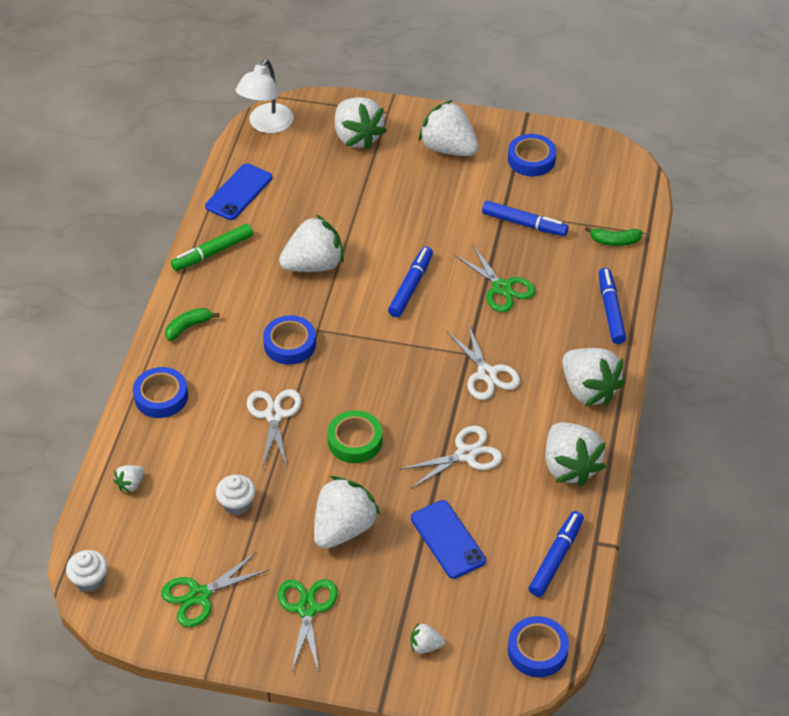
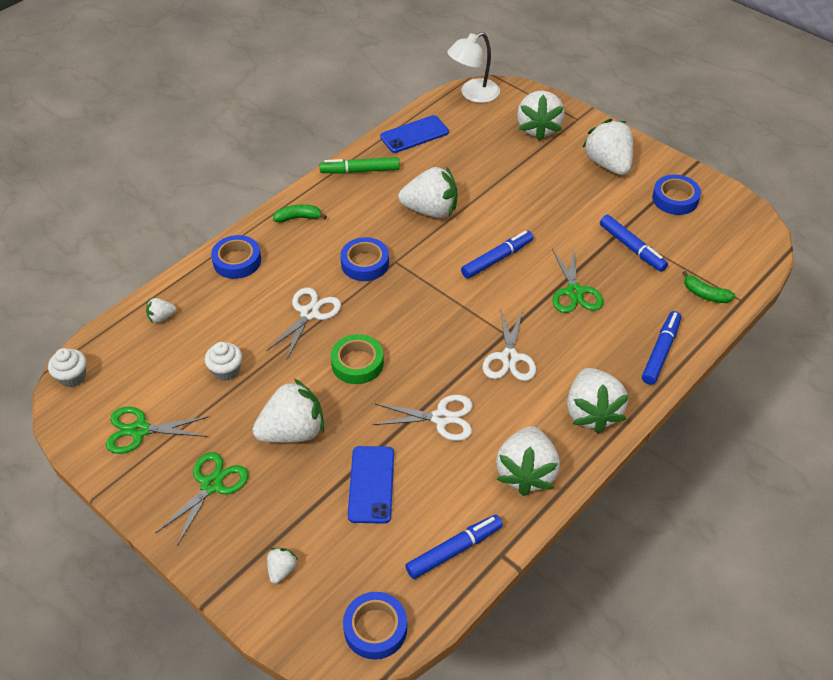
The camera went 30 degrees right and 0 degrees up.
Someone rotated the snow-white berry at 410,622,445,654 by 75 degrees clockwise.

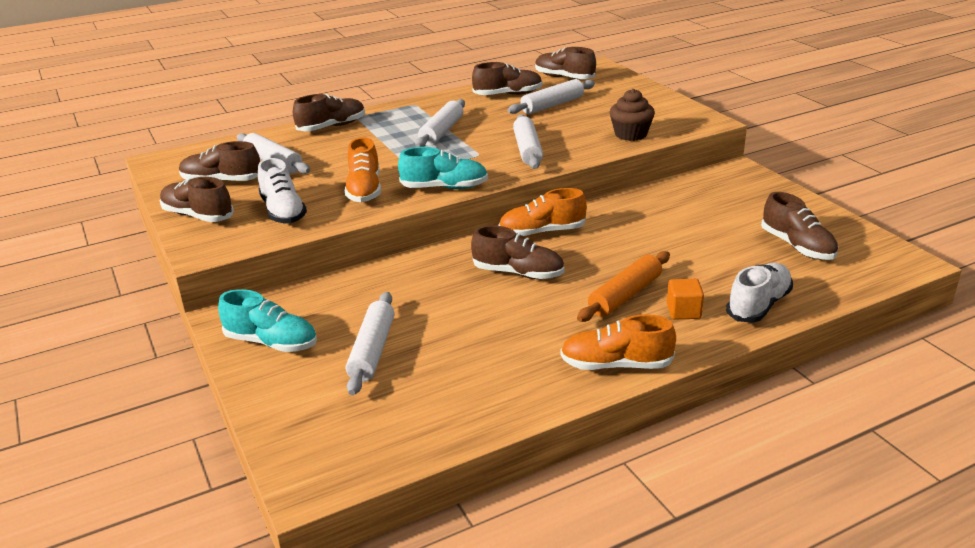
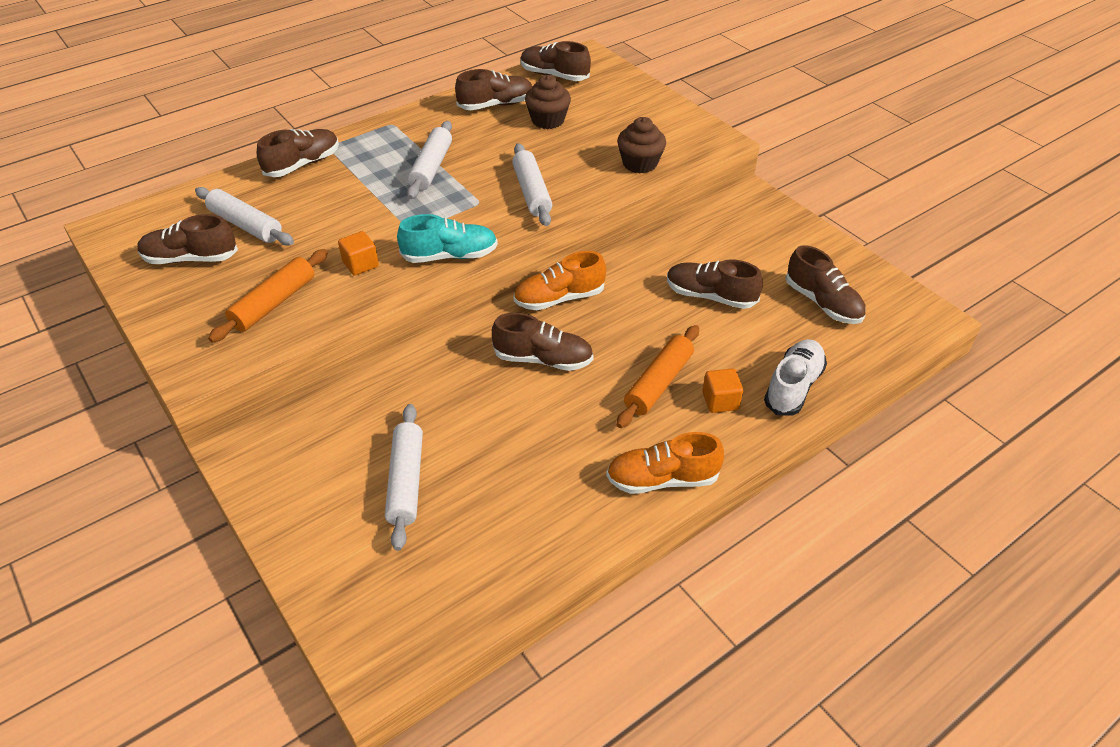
The camera went 10 degrees left and 15 degrees up.
Someone swapped the snow-white sneaker at 258,158,307,224 for the orange-coloured dough roller at 208,249,328,343.
Someone swapped the orange-coloured sneaker at 345,137,381,202 for the orange-coloured block at 338,231,379,276.
Someone swapped the snow-white dough roller at 508,79,595,114 for the brown fairy cake at 525,75,571,129.
Someone carried the brown sneaker from 160,177,234,222 to 667,259,763,309.
Someone took away the aqua sneaker at 218,289,317,352.

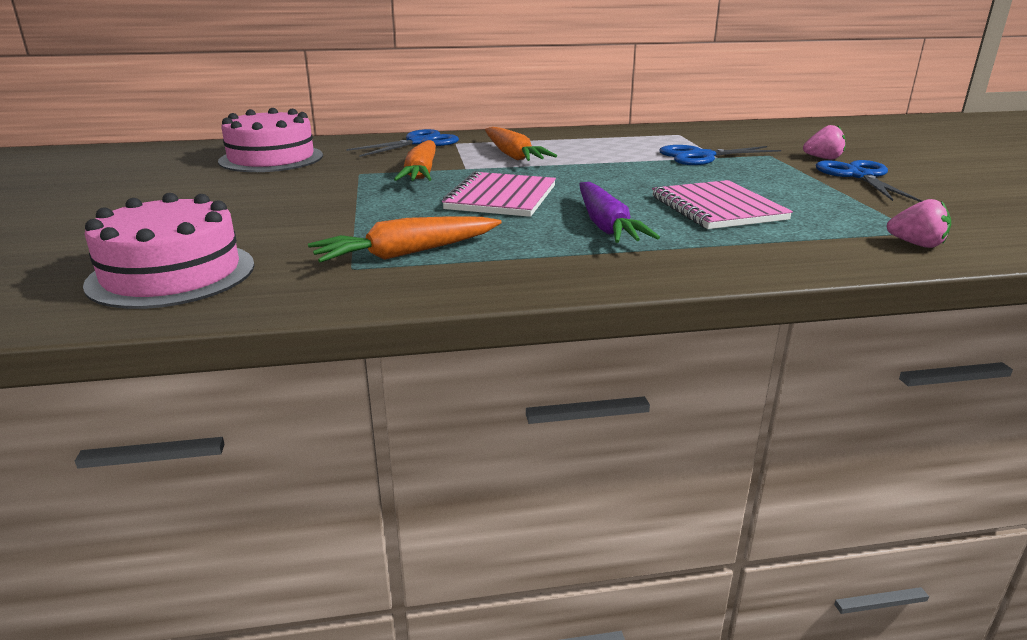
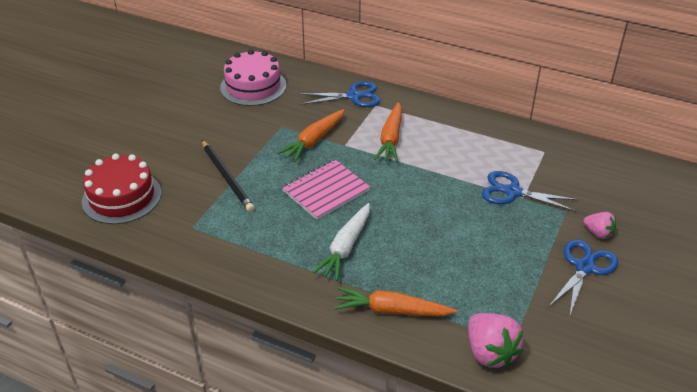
The camera went 35 degrees right and 15 degrees up.
Someone repainted the rose-pink layer cake at 83,193,255,309, which became the crimson layer cake at 82,154,161,224.
Someone put down the black lead pencil at 202,140,255,212.
Someone repainted the royal purple root vegetable at 579,182,660,243, which became the snow-white root vegetable at 312,203,370,281.
Someone carried the orange-coloured root vegetable from 308,216,502,263 to 334,287,457,316.
Someone scaled the rose-pink berry at 887,199,951,248 by 1.71.
Someone took away the rose-pink exercise book at 652,180,793,229.

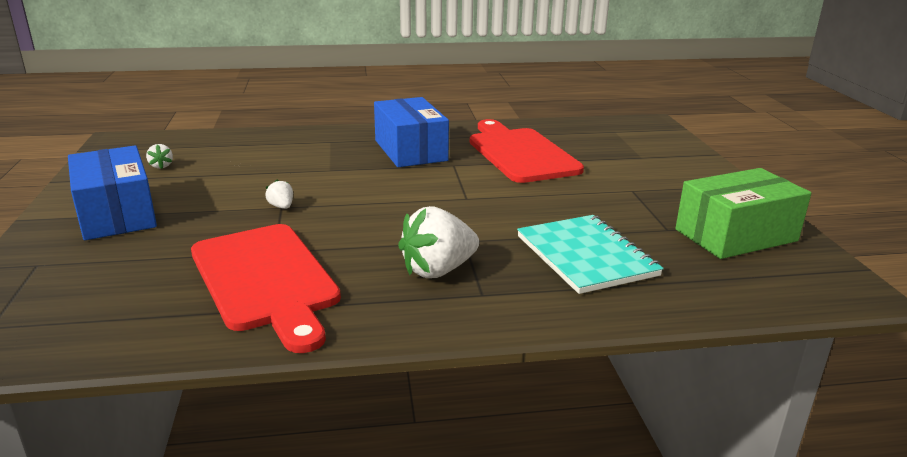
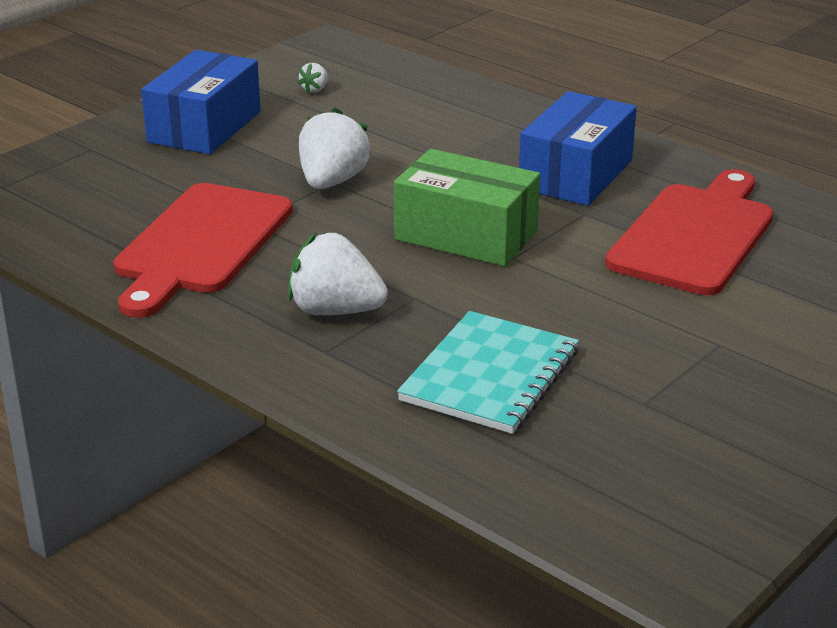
The camera went 50 degrees right and 5 degrees up.
Someone scaled the snow-white berry at 265,179,293,209 by 2.17.
Someone carried the emerald box from 675,168,812,259 to 394,149,540,266.

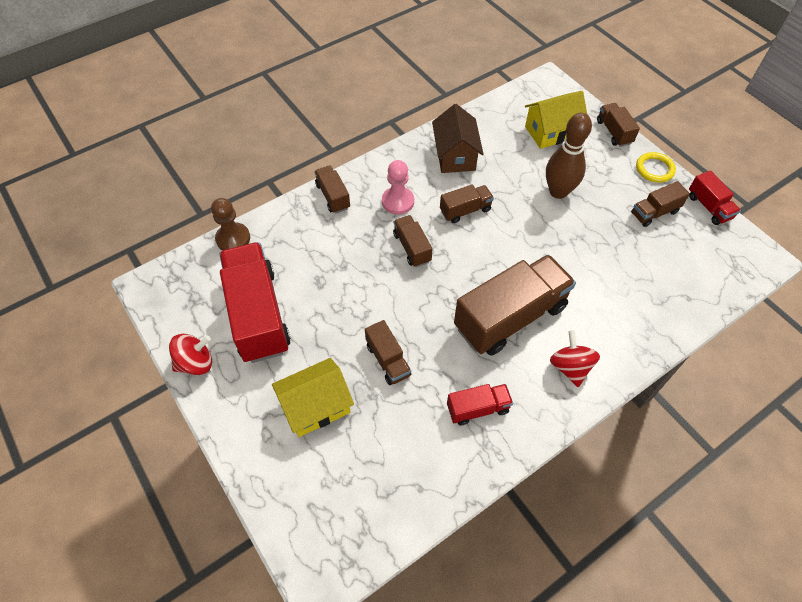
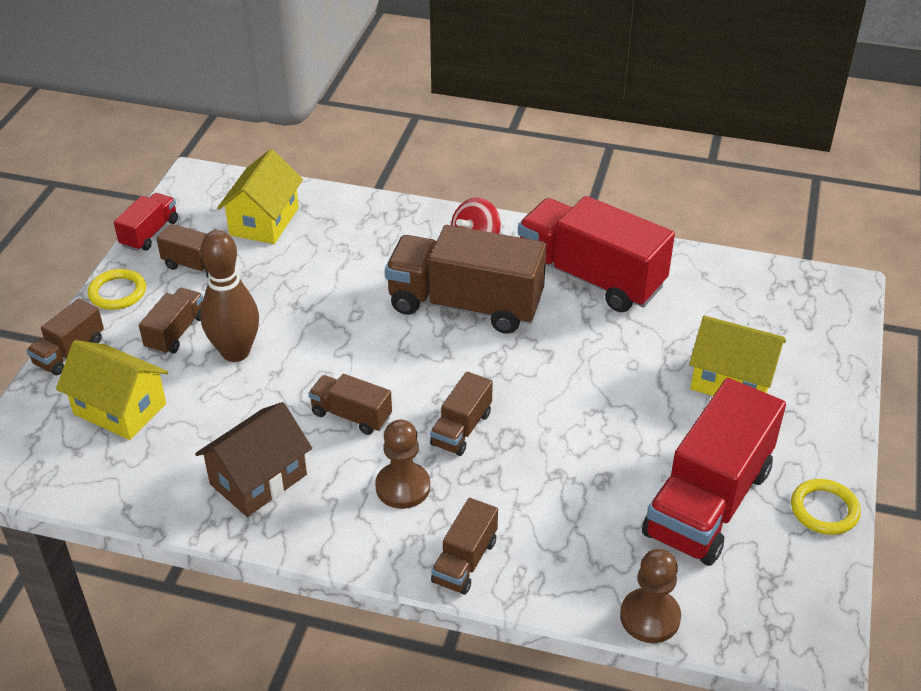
The camera went 130 degrees left and 15 degrees down.
Someone carried the brown truck from 365,320,411,385 to 139,288,203,355.
Someone put down the yellow toy house at 217,149,303,244.
Someone repainted the rose-pink pawn at 382,160,414,215, which became the brown pawn at 375,419,430,509.
Someone scaled the crimson truck at 447,384,513,425 by 2.06.
Someone swapped the crimson spinning top at 169,334,212,375 for the yellow ring at 791,479,861,535.

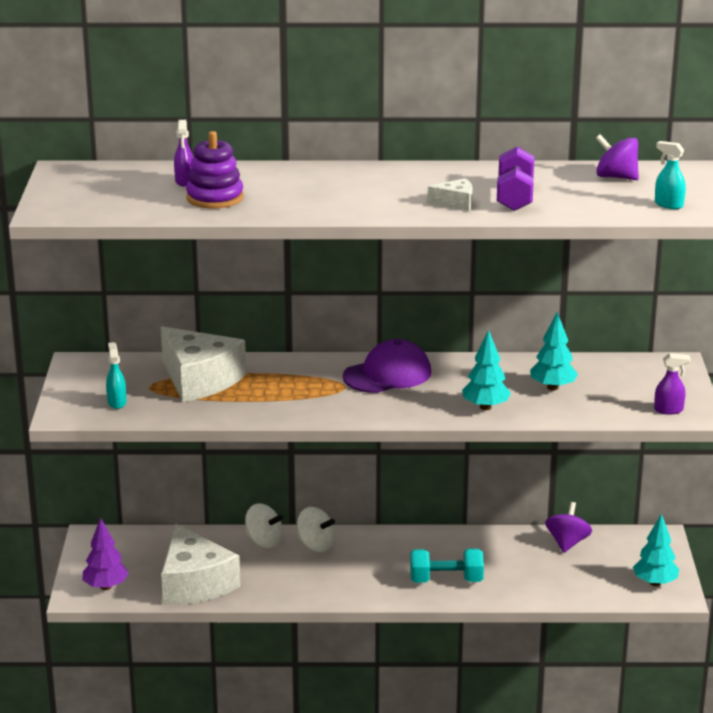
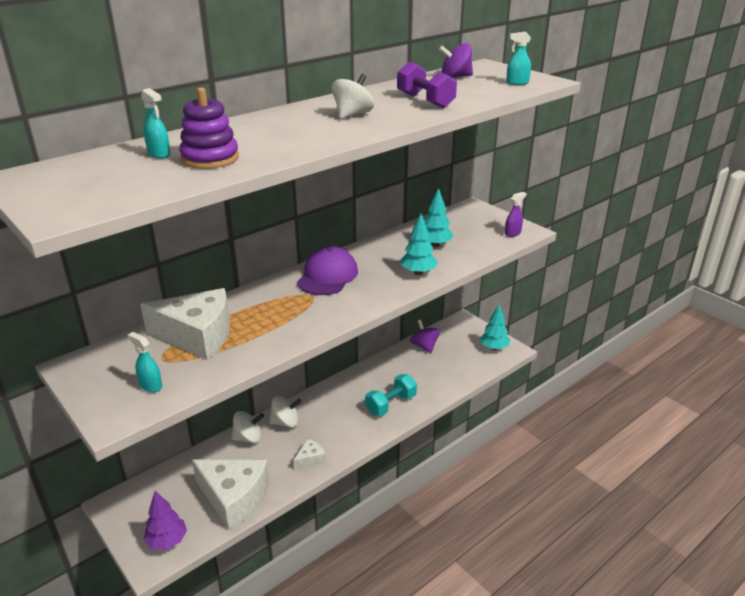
The camera went 40 degrees left and 5 degrees up.
Someone repainted the royal purple spray cleaner at 174,120,194,186, which became the aqua spray cleaner at 141,88,170,158.
Someone carried the snow-white cheese from 427,178,473,211 to 294,439,326,470.
Someone put down the snow-white spinning top at 332,74,374,119.

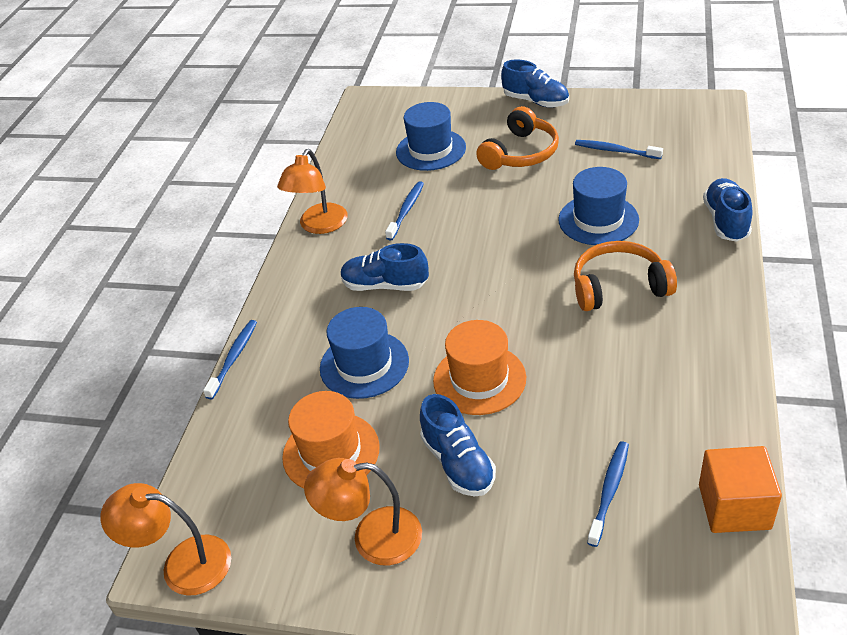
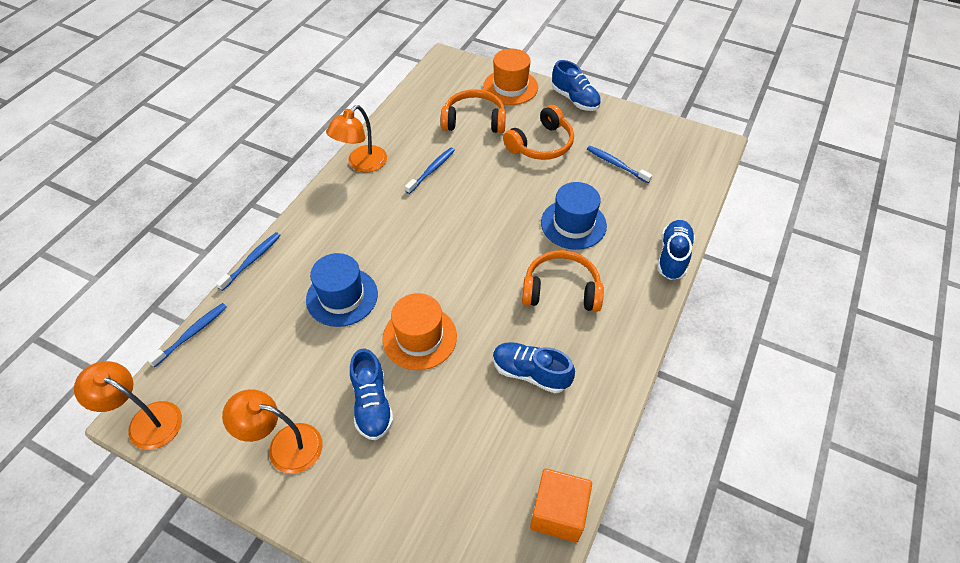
The camera went 10 degrees right and 10 degrees up.
Someone carried the cobalt dental brush from 587,441,629,547 to 147,303,227,367.
Someone swapped the cobalt tall hat at 396,102,466,171 for the orange-coloured over-ear headphones at 441,89,506,133.
Someone carried the orange-coloured tall hat from 282,391,380,489 to 483,49,538,105.
Someone carried the cobalt sneaker from 340,243,429,291 to 493,342,575,393.

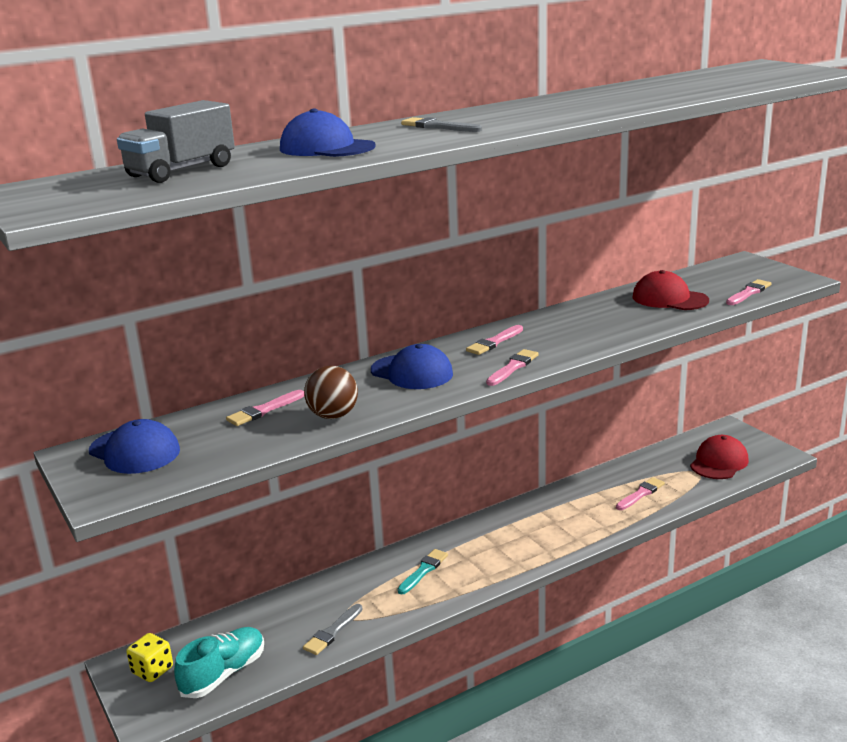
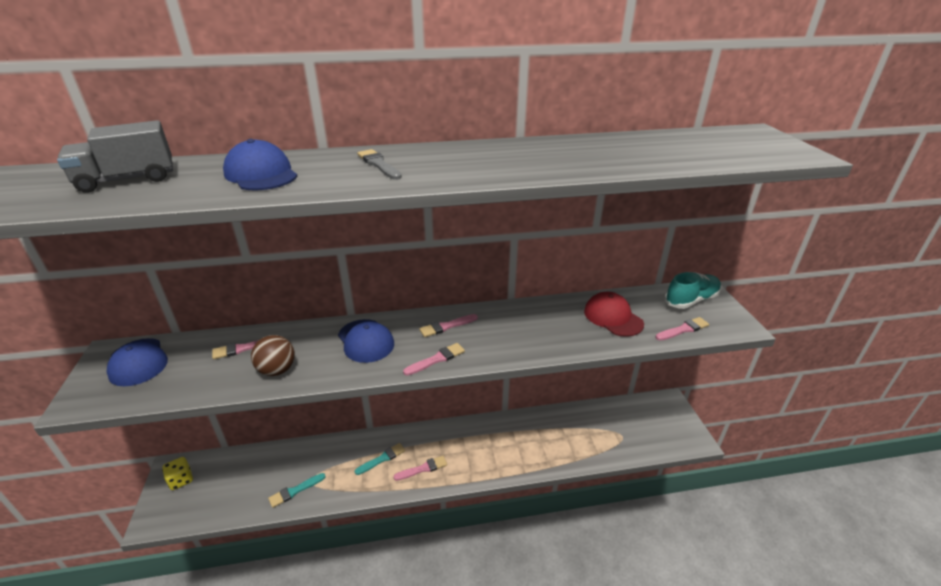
The camera went 20 degrees right and 10 degrees up.
Someone repainted the ash-grey paint brush at 303,604,363,655, which became the aqua paint brush at 268,473,326,508.
Someone carried the rose-pink paint brush from 616,477,665,510 to 393,456,447,481.
Someone carried the aqua sneaker from 174,627,264,698 to 665,272,721,309.
Someone took away the crimson peaked cap at 690,435,749,479.

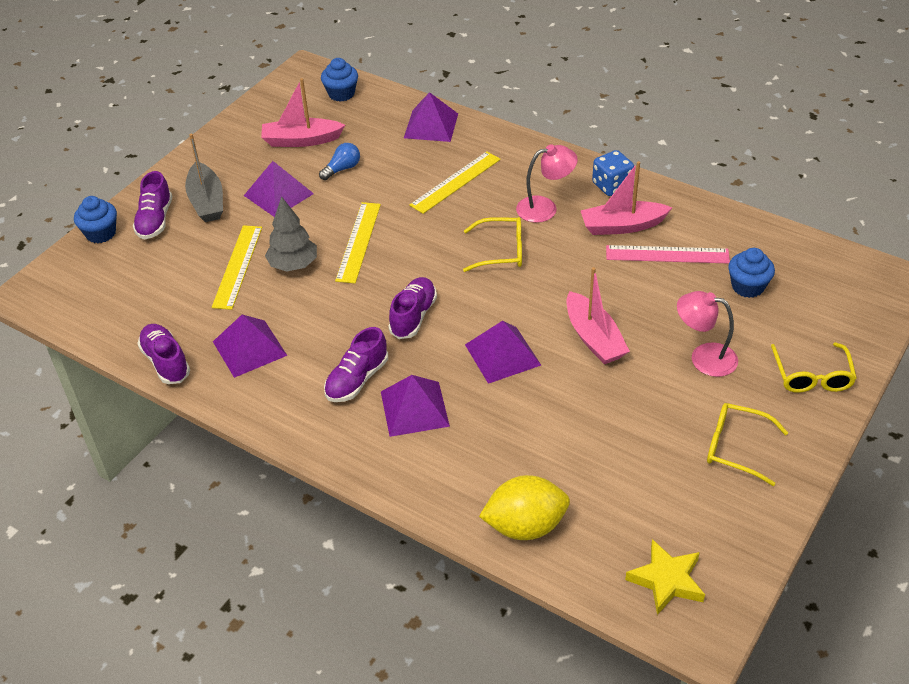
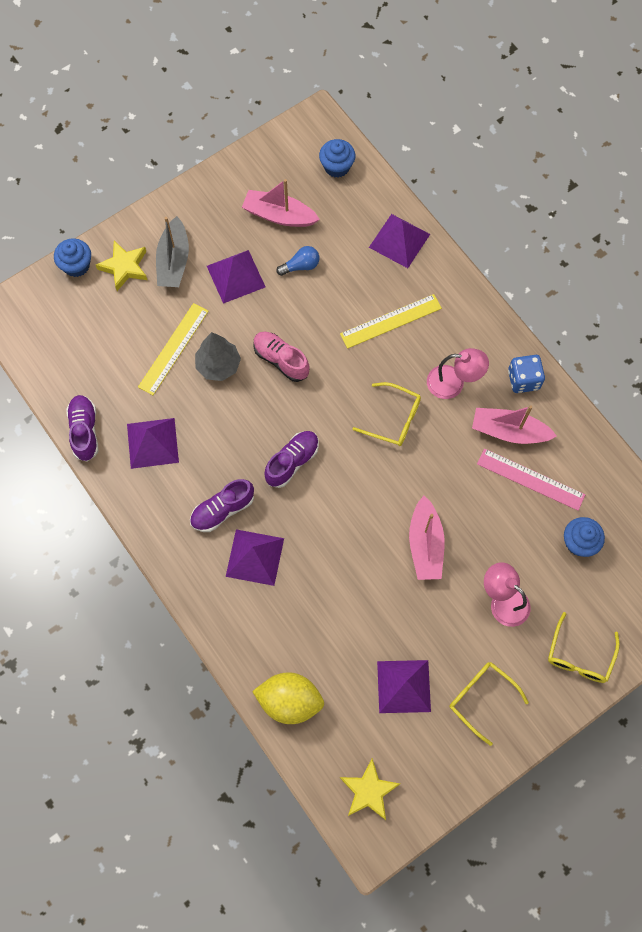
The camera went 20 degrees right and 25 degrees up.
Someone swapped the royal purple sneaker at 133,171,172,240 for the yellow star shape at 96,241,147,291.
Someone swapped the yellow straightedge at 335,202,381,283 for the rose-pink sneaker at 253,332,309,382.
Someone carried the royal purple pyramid shape from 465,321,541,384 to 377,660,431,713.

